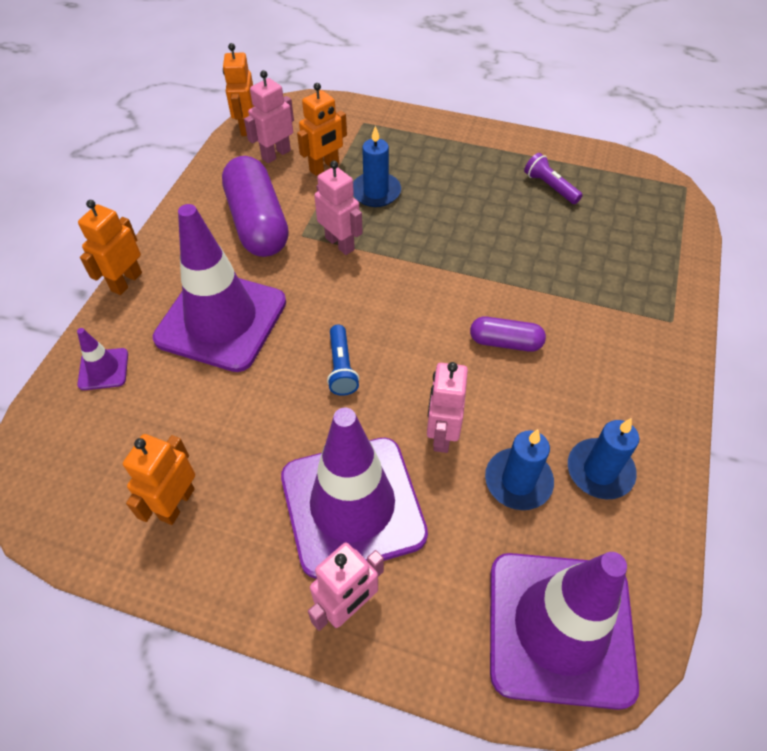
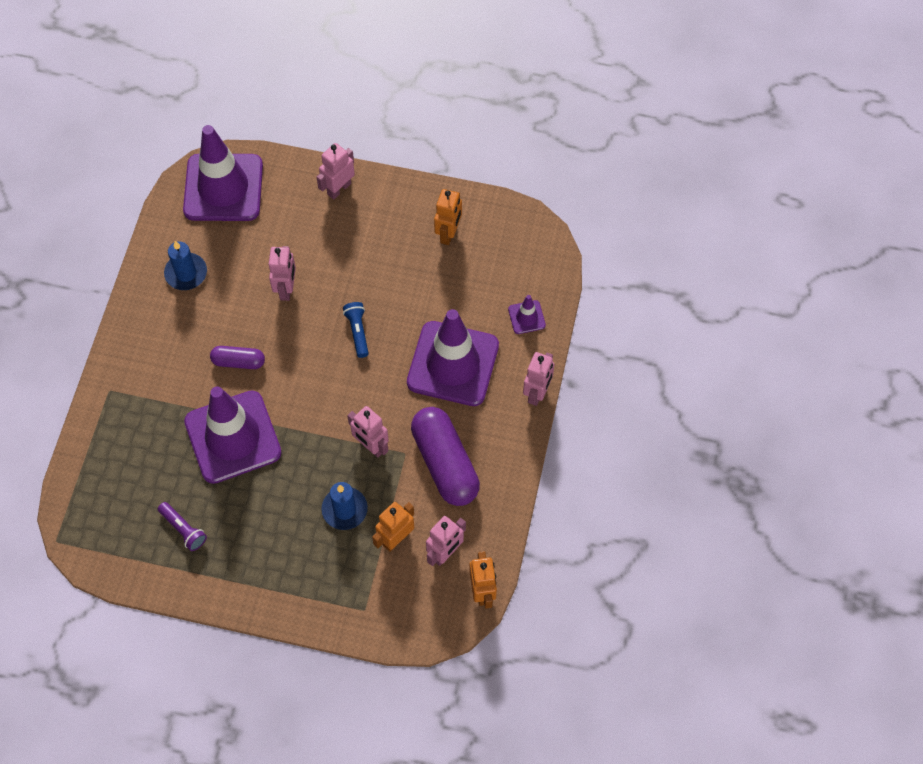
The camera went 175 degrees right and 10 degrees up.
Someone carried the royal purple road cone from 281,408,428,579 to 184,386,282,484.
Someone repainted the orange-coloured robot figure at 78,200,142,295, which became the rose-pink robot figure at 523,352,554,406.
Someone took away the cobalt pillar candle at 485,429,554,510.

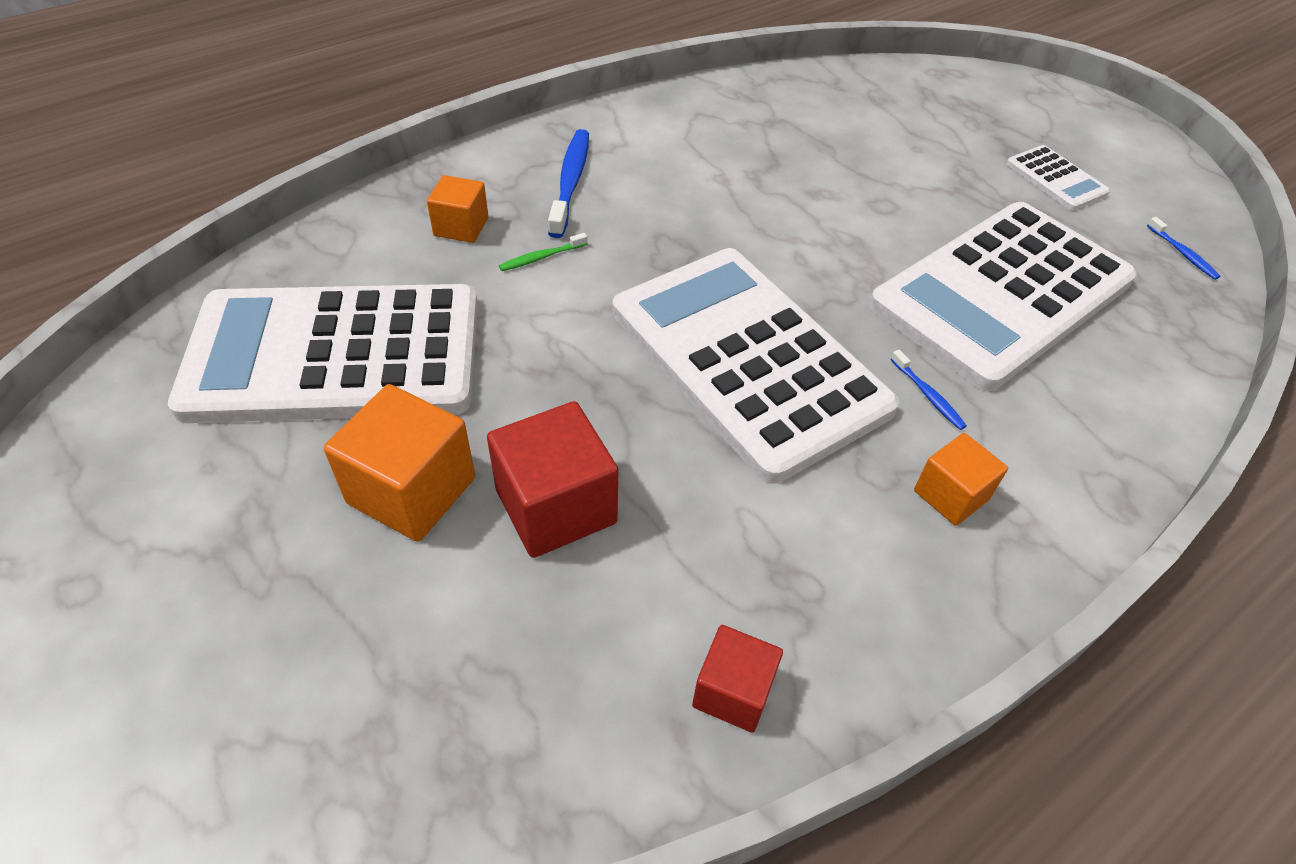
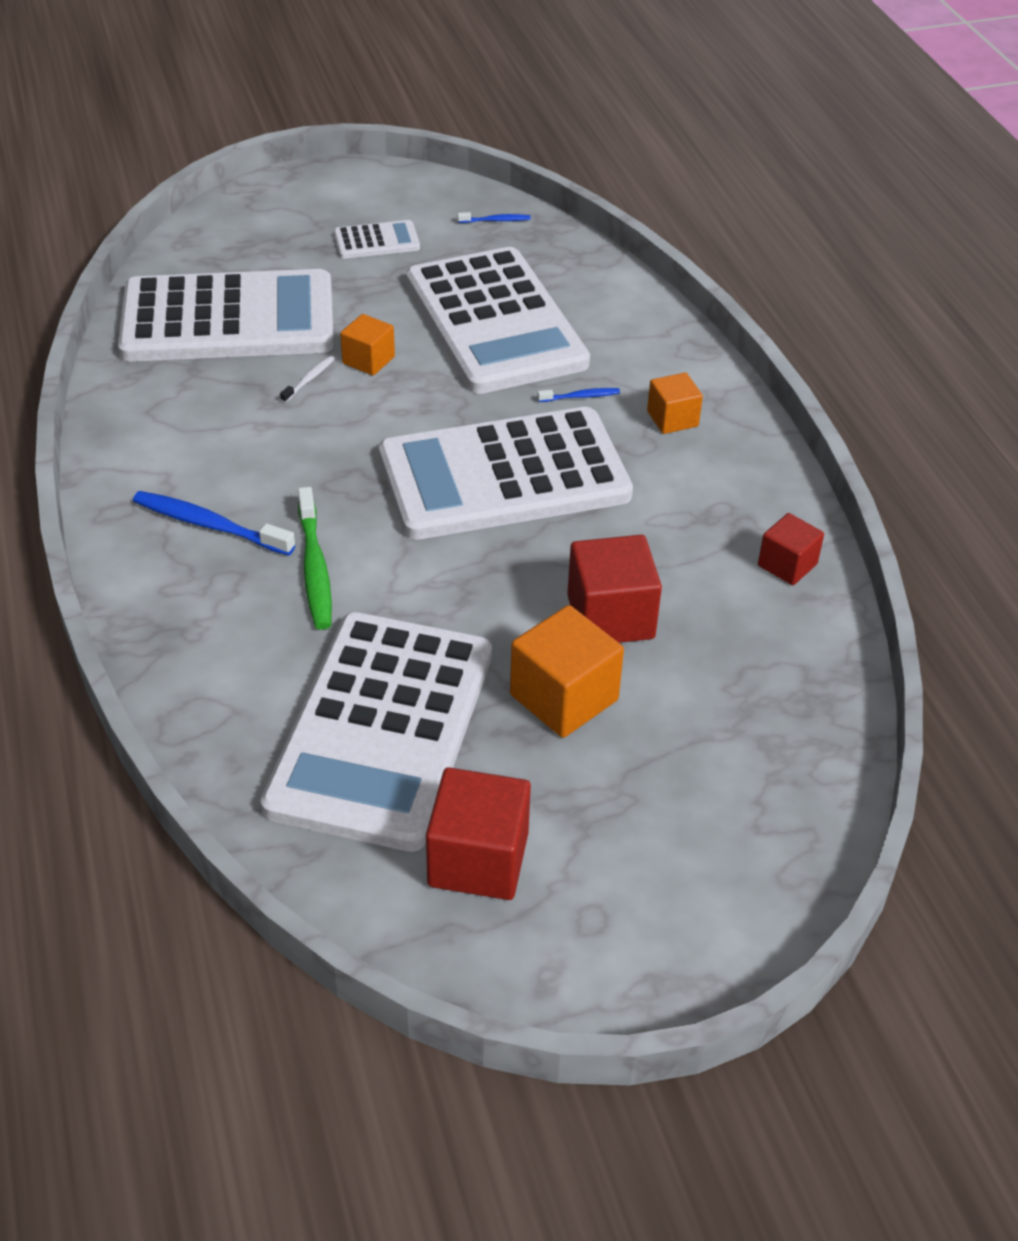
The camera went 70 degrees left and 5 degrees down.
Someone put down the snow-white pocket calculator at 118,269,334,361.
Someone put down the snow-white dental brush at 280,356,335,403.
Someone scaled the emerald dental brush at 499,233,588,271 by 1.97.
Someone carried the orange-coloured block from 427,175,488,243 to 340,314,395,375.
Someone put down the crimson block at 426,767,531,900.

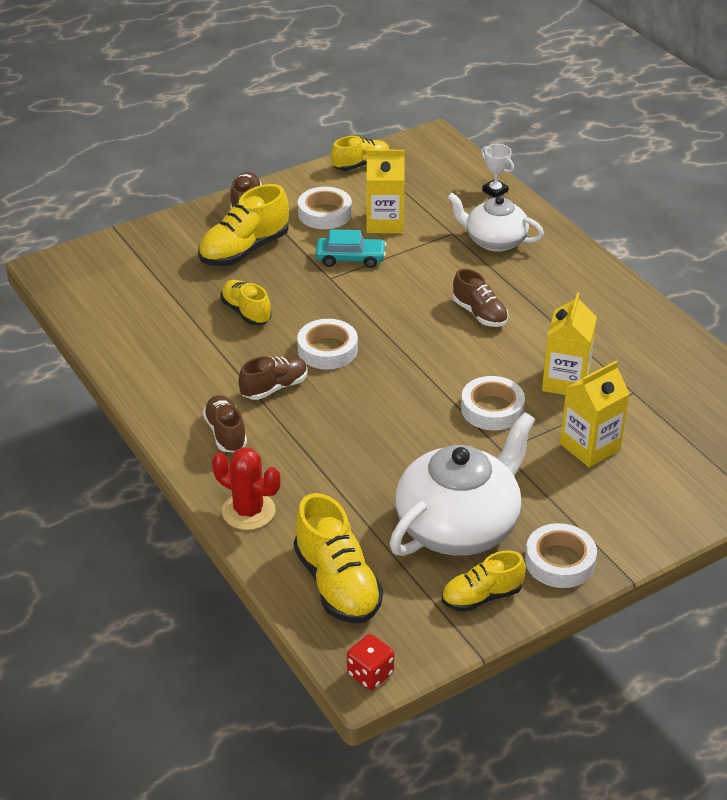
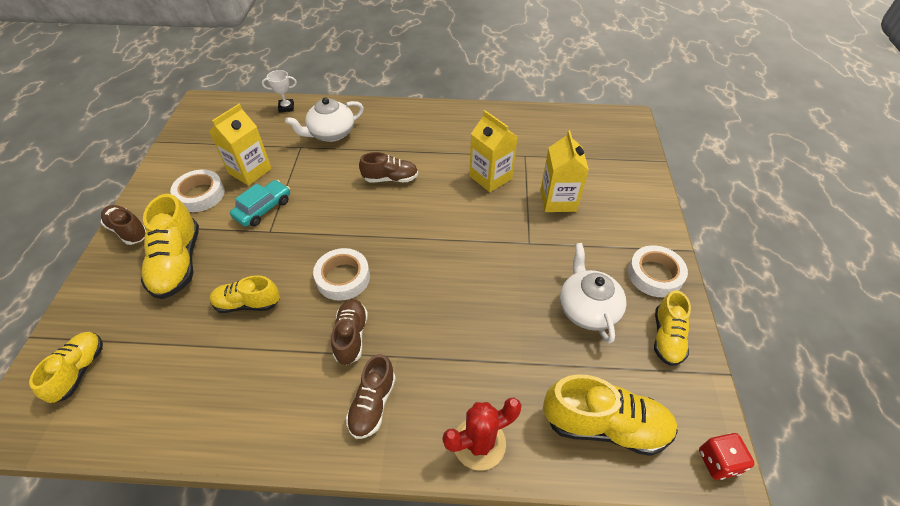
The camera went 55 degrees left and 10 degrees up.
Someone carried the yellow sneaker from 331,136,390,171 to 29,332,103,403.
Someone rotated the brown sneaker at 203,395,247,452 by 90 degrees counterclockwise.
Someone scaled the snow-white china teapot at 389,412,535,556 by 0.62.
Someone took away the snow-white sticky tape at 461,376,525,431.

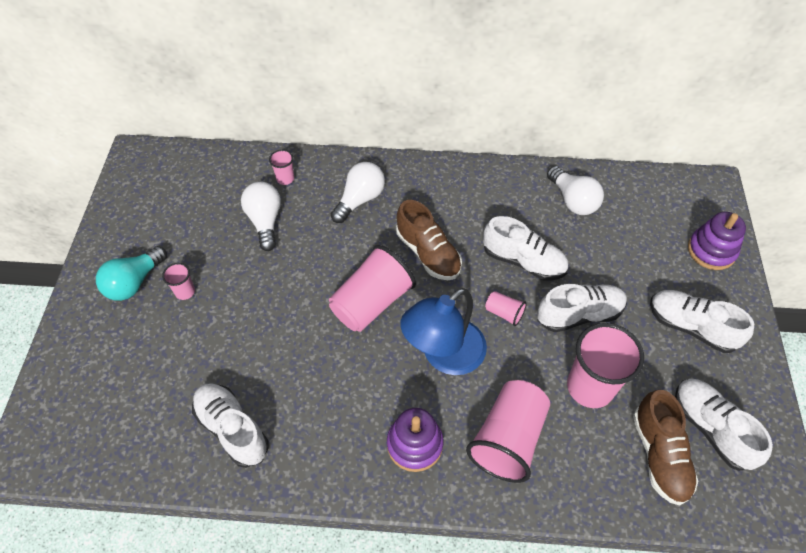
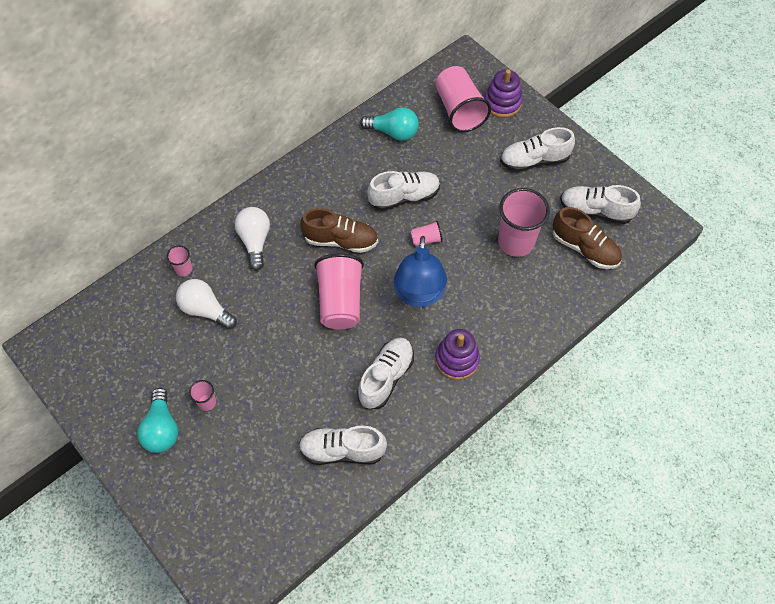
The camera went 45 degrees left and 5 degrees up.
Someone carried the snow-white sneaker from 537,284,627,332 to 357,338,414,409.
Someone repainted the snow-white bulb at 547,166,604,215, which became the aqua bulb at 360,107,419,141.
Someone carried the rose-pink beaker from 466,380,550,483 to 435,66,491,132.

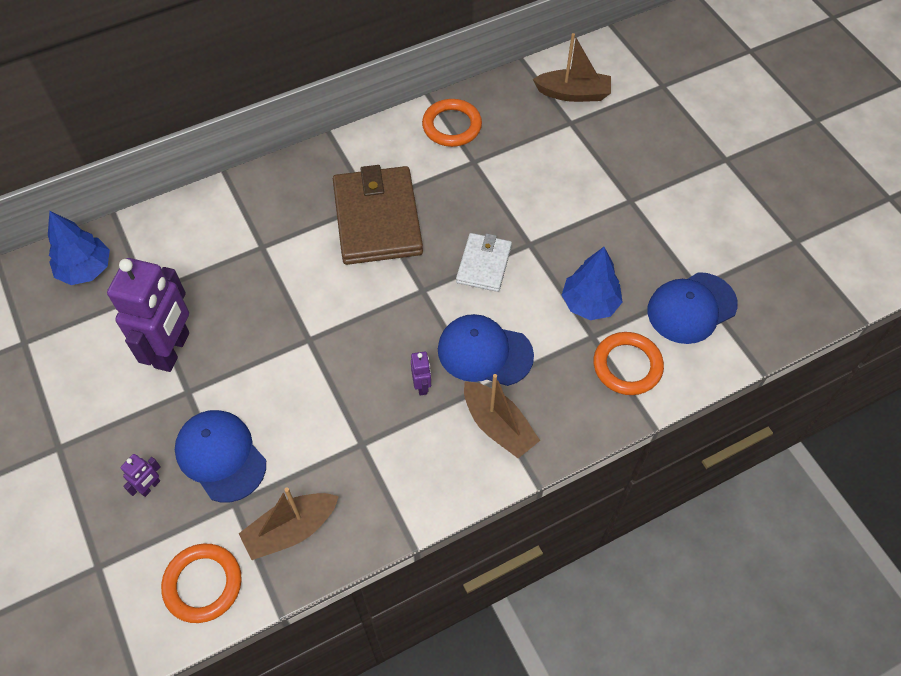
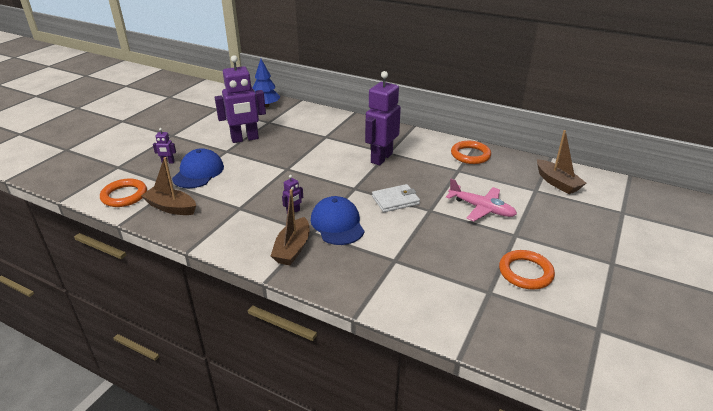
The camera went 55 degrees right and 25 degrees down.
Someone swapped the brown wallet at 333,165,423,265 for the royal purple robot figure at 365,71,401,165.
Someone put down the rose-pink plane at 446,179,517,221.
Someone carried the orange-coloured ring from 593,332,664,395 to 499,250,555,289.
Someone took away the cobalt toy tree at 562,247,622,320.
Someone took away the cobalt peaked cap at 648,272,738,344.

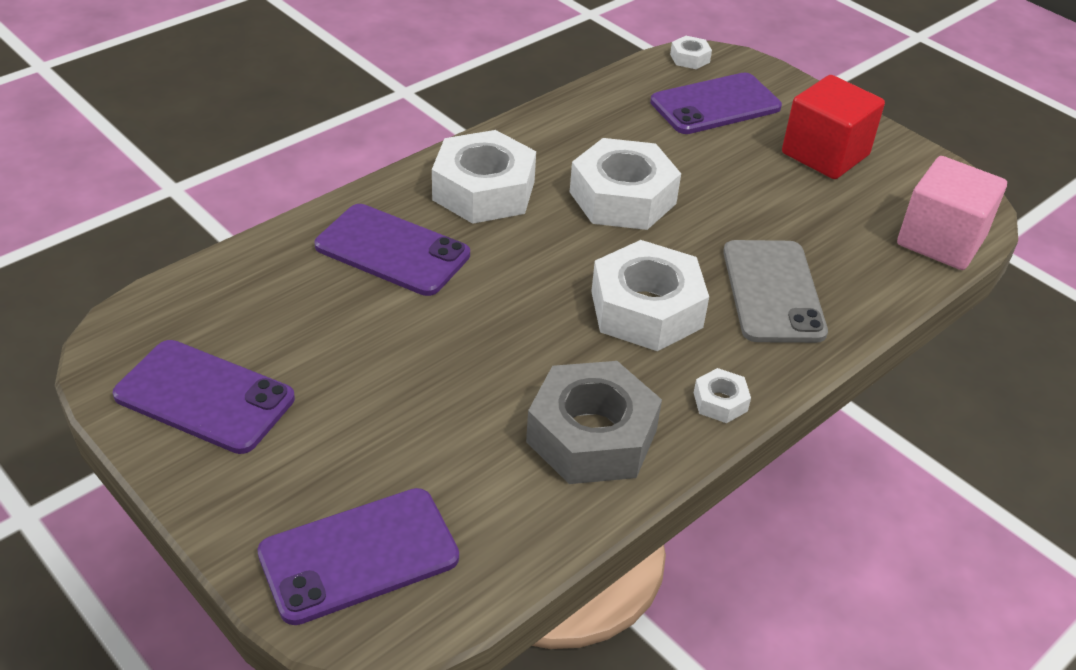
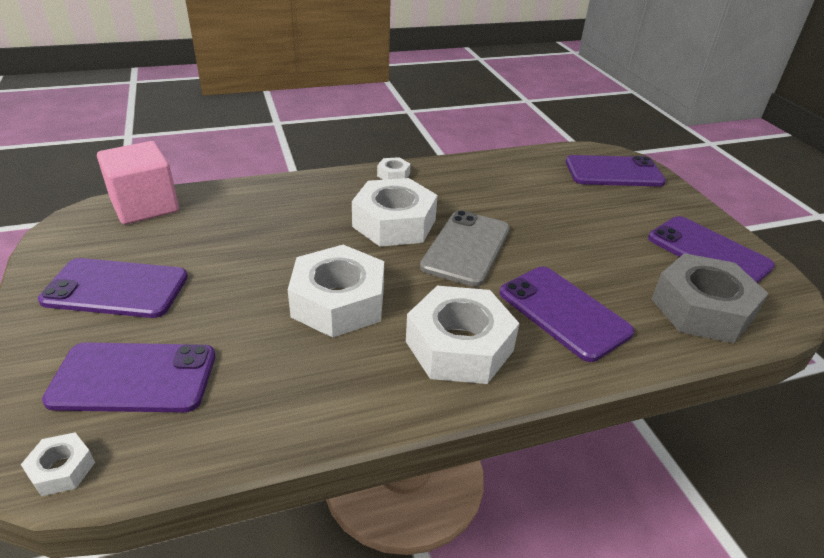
The camera went 155 degrees left and 5 degrees down.
Someone swapped the crimson block at 782,75,885,179 for the royal purple phone at 38,258,188,318.
Someone carried the ash-grey phone from 723,240,828,343 to 420,210,510,287.
Someone carried the ash-grey hex nut from 526,361,662,484 to 651,253,769,343.

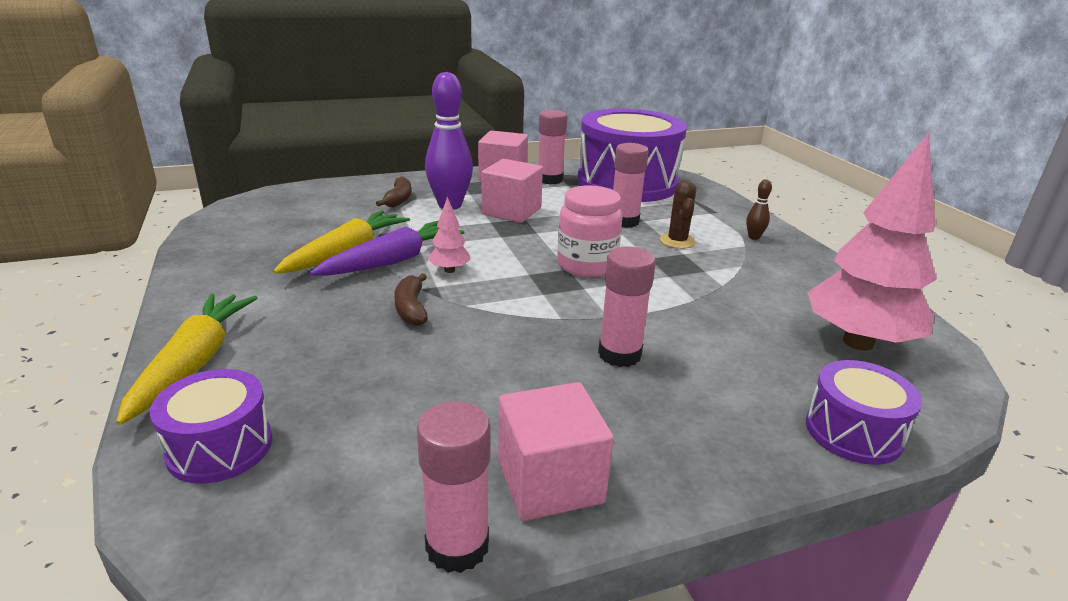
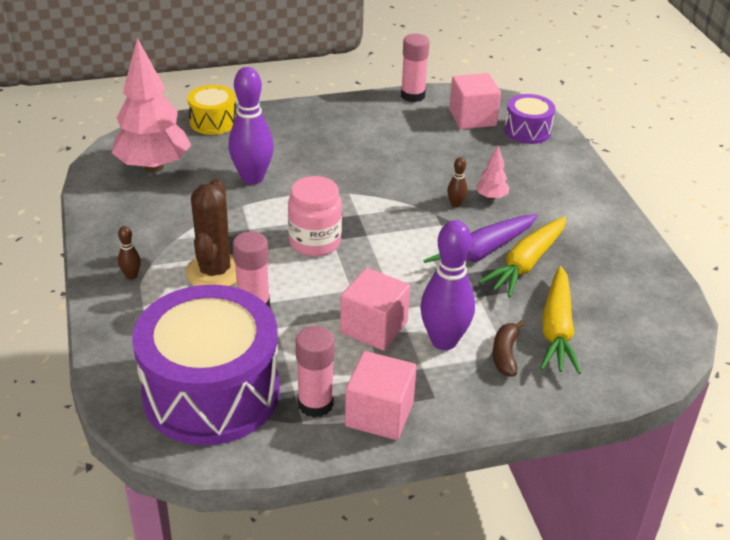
The camera went 175 degrees left and 10 degrees up.
Someone scaled the brown prickly plant at 660,180,696,249 by 1.67.
Someone repainted the royal purple drum at 806,360,922,465, which became the yellow drum at 187,85,236,135.
Someone put down the royal purple skittle at 229,67,274,185.
Someone swapped the brown banana fruit at 394,273,428,326 for the brown skittle at 447,157,468,207.
Someone carried the rose-pink block from 498,382,614,521 to 449,73,501,129.
Someone carried the rose-pink toy tree from 428,197,471,273 to 476,146,510,200.
Someone carried the yellow root vegetable from 116,293,258,425 to 540,266,581,374.
Someone took away the rose-pink stick of glue at 598,247,656,367.

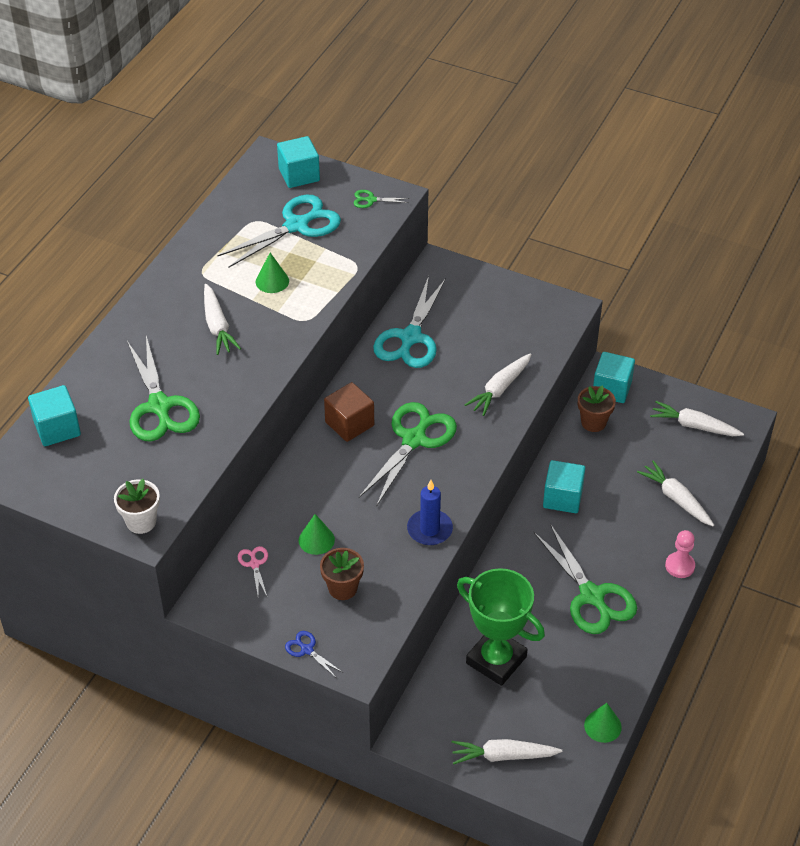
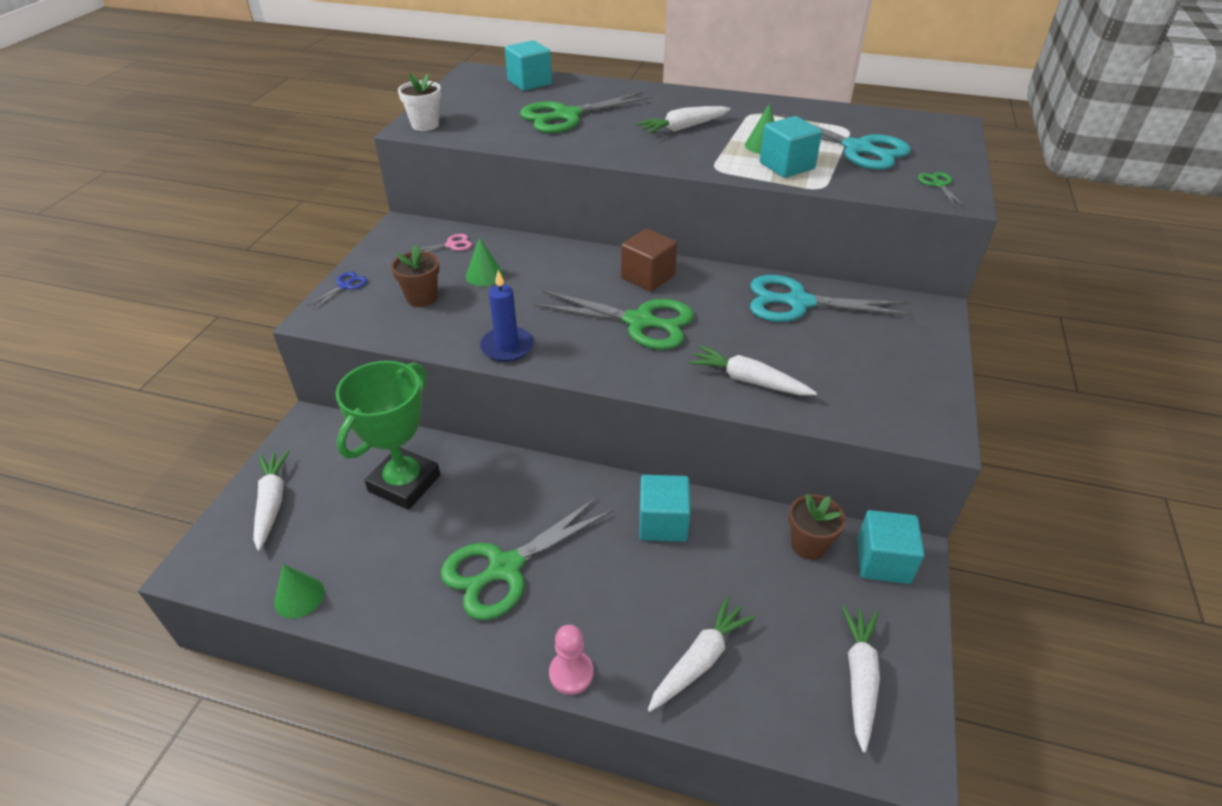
The camera went 80 degrees right and 5 degrees down.
Someone carried the aqua block from 277,136,320,188 to 760,116,822,178.

